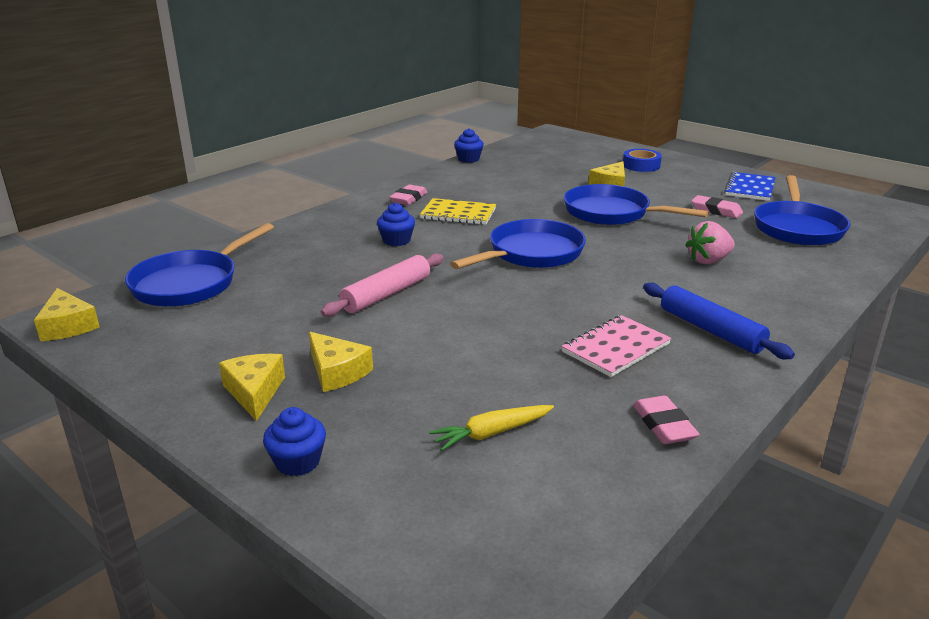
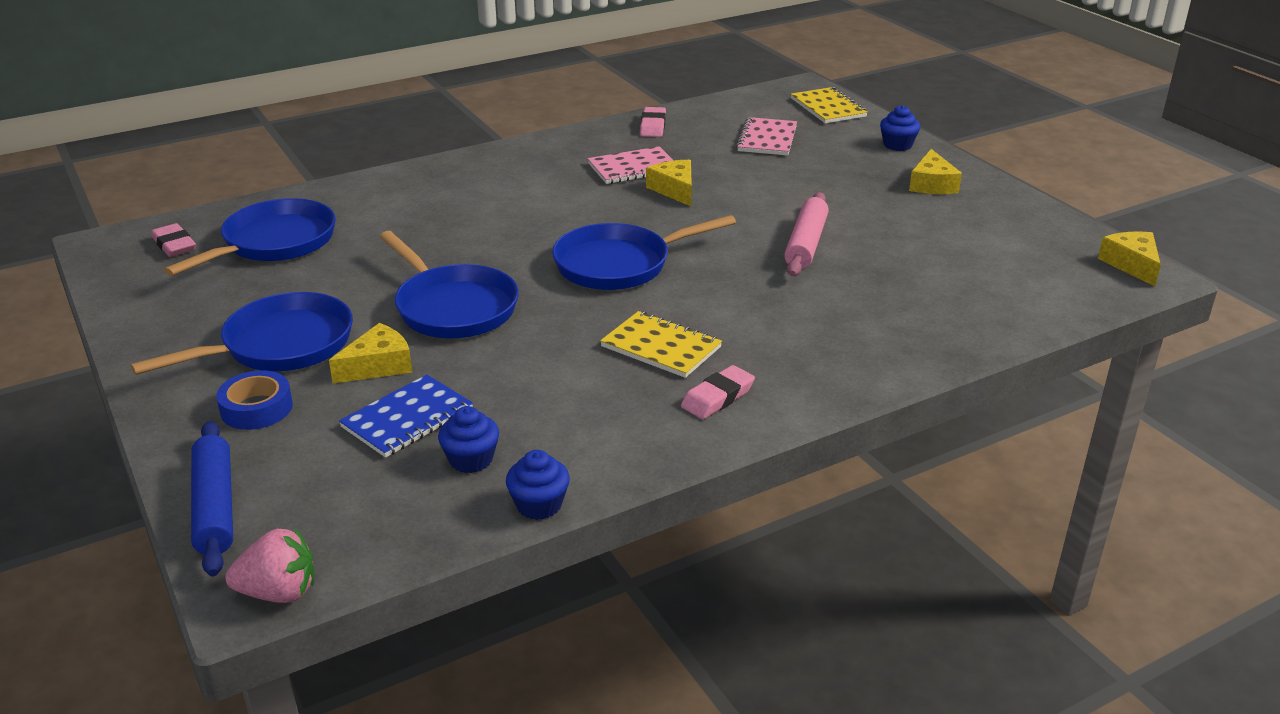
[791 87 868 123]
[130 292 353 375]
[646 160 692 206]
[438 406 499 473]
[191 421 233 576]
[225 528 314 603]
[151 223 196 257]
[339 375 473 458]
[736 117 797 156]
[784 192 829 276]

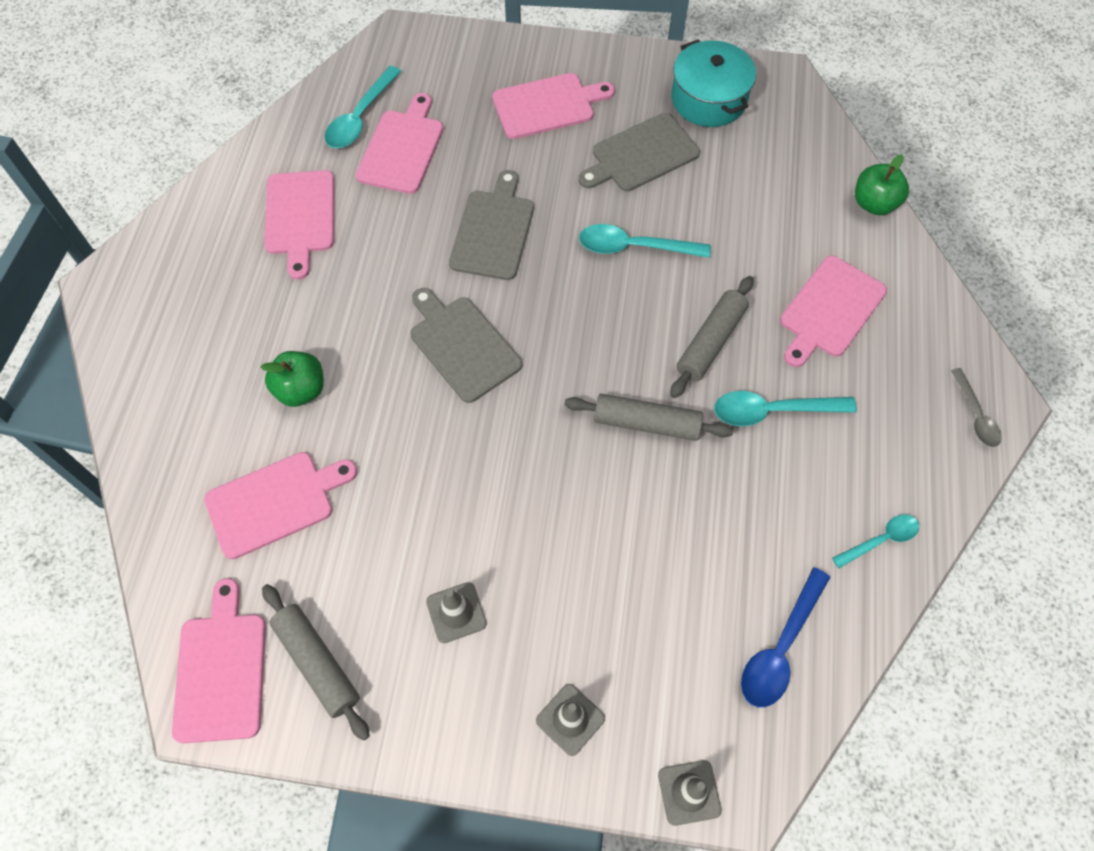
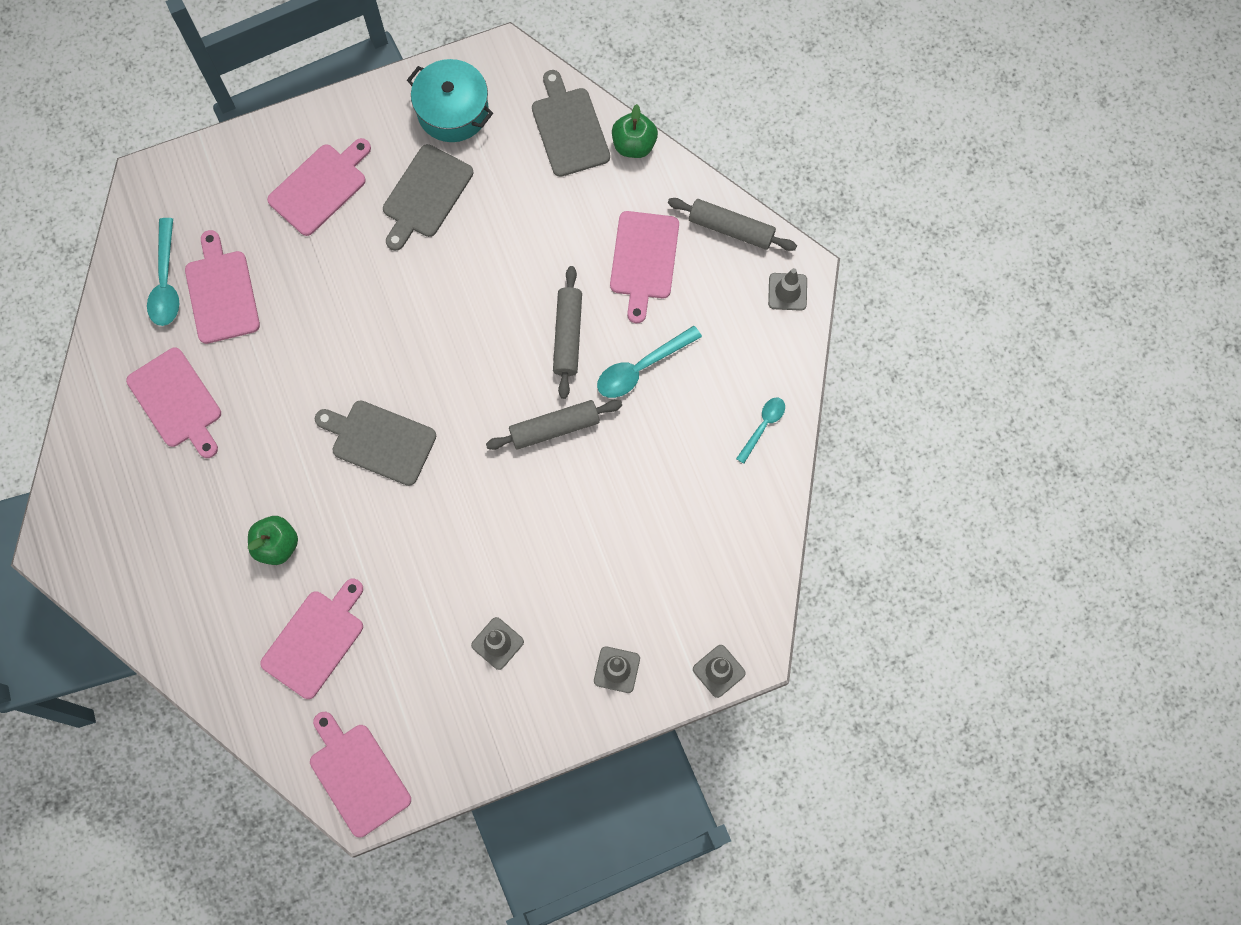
[579 224 711 258] (first image)
[741 567 830 707] (first image)
[668 198 797 251]
[532 70 610 177]
[768 268 807 311]

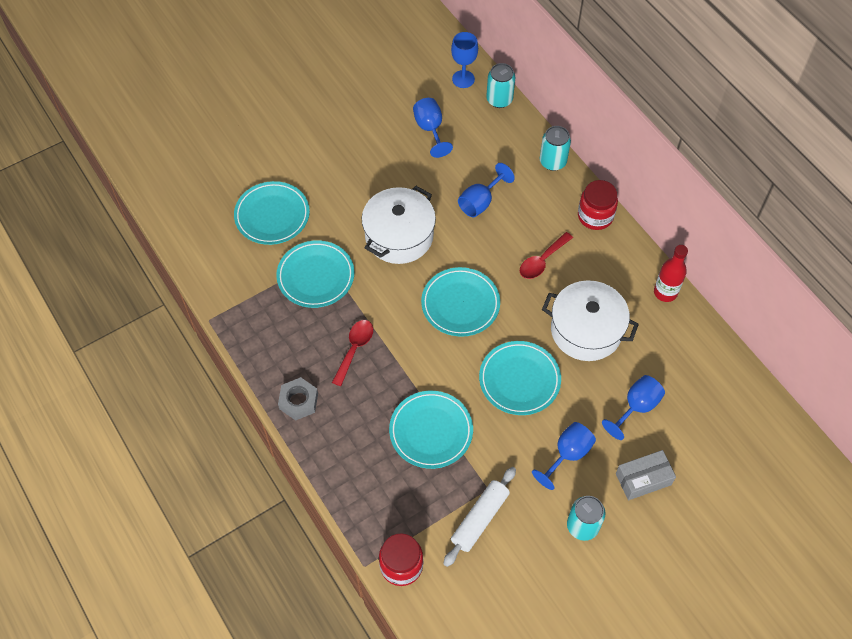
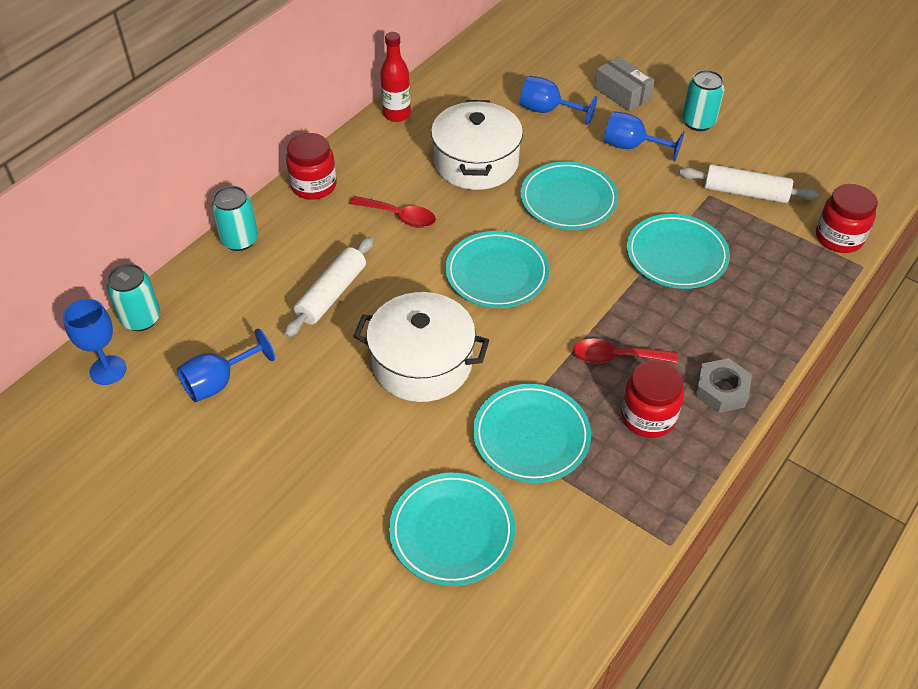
[621 360 684 438]
[284 237 374 338]

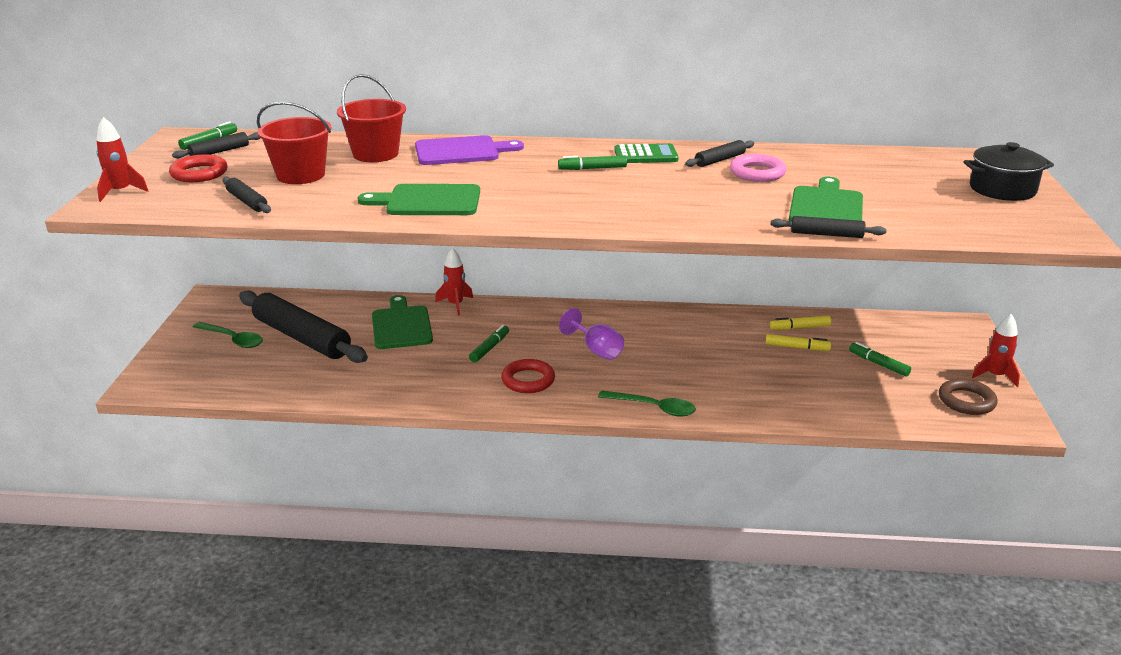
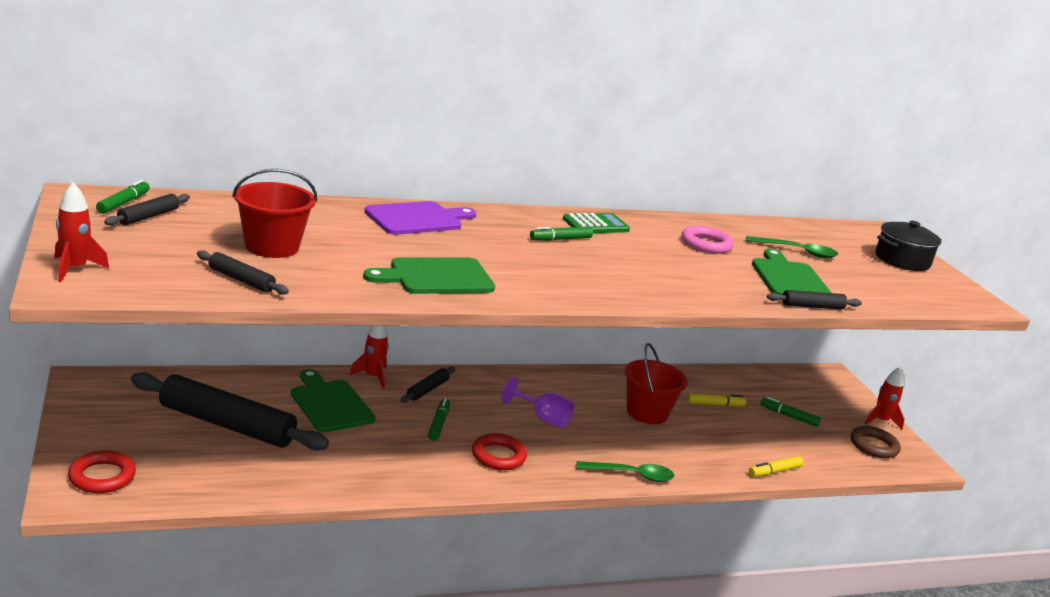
[68 450 136 493]
[746 236 838 258]
[625 343 688 424]
[400 367 455 403]
[749 456 804 477]

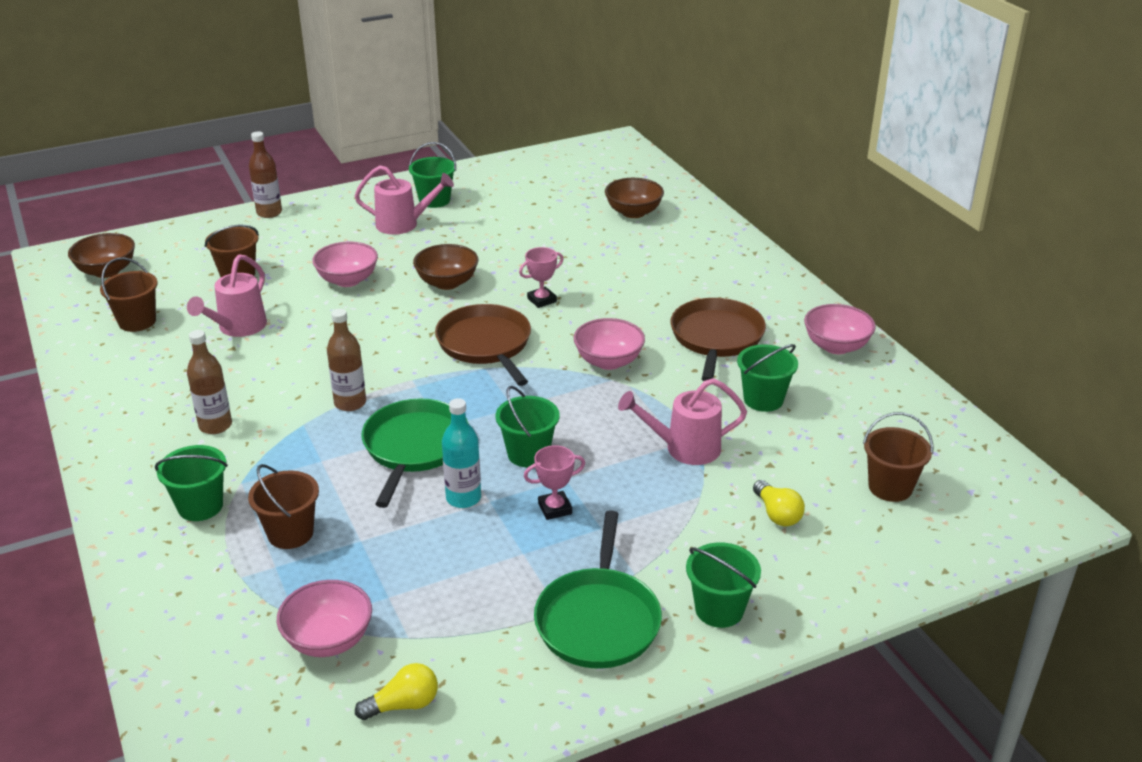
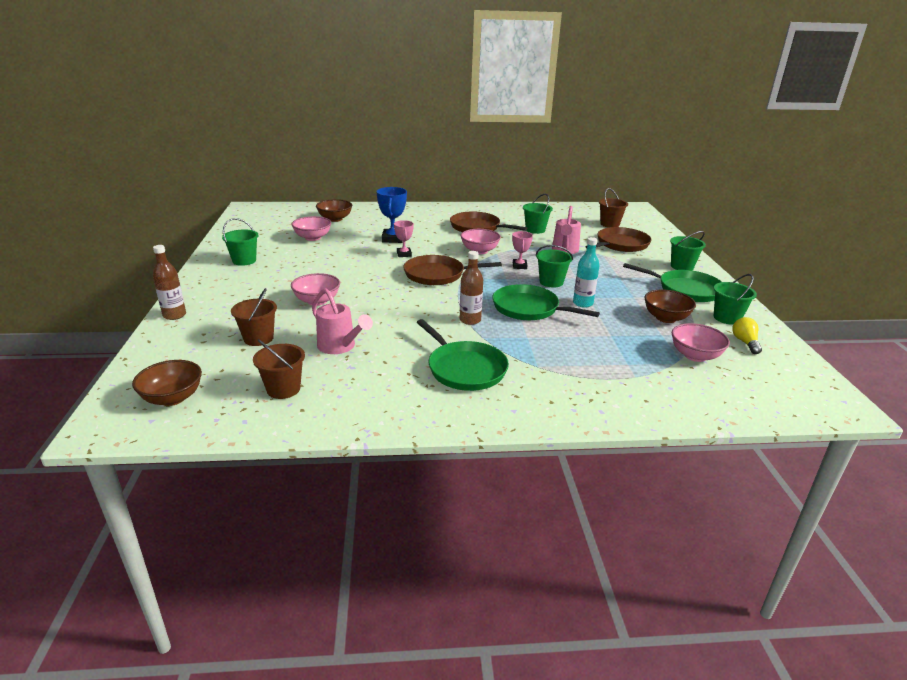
[248 464 319 549] (first image)
[354 165 454 235] (first image)
[377 187 407 243]
[714 274 757 325]
[644 290 696 323]
[512 231 533 269]
[292 216 331 241]
[417 319 509 391]
[585 227 651 252]

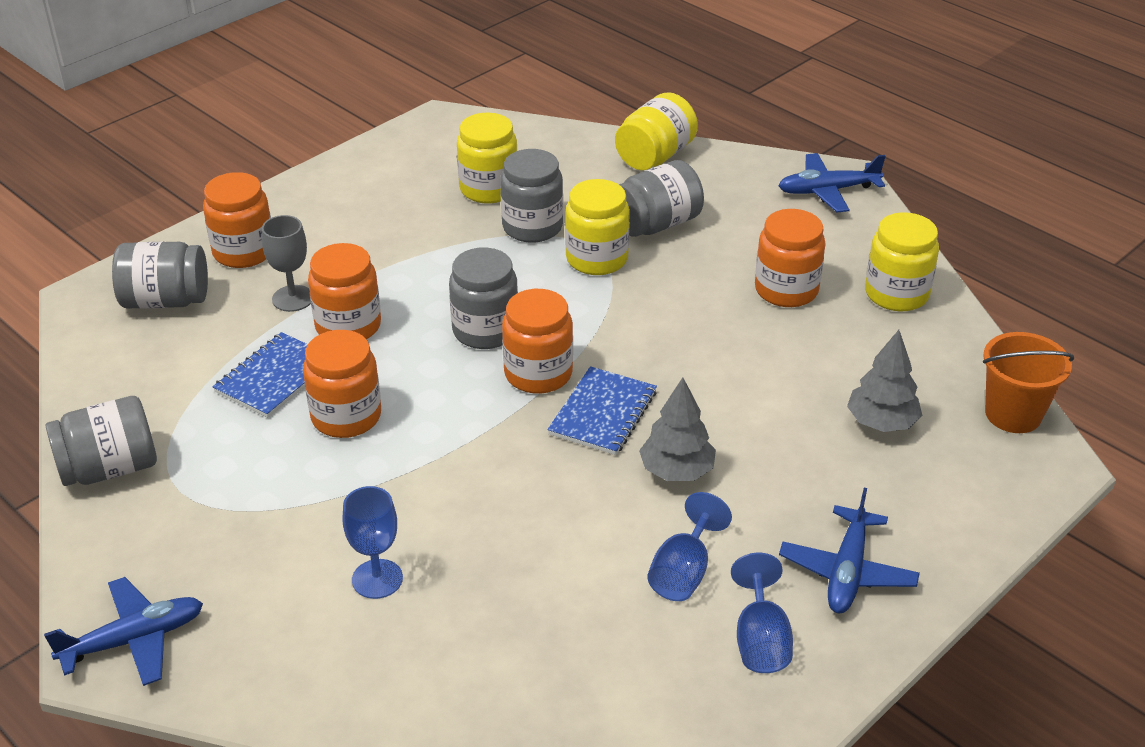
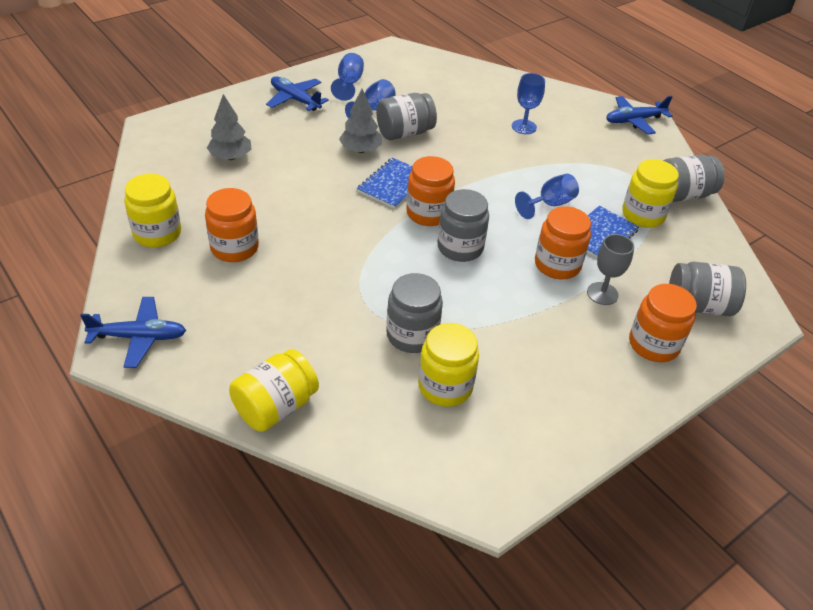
[983 332 1074 433] (first image)
[622 159 679 228]
[376 93 437 140]
[515 174 579 219]
[266 76 329 111]

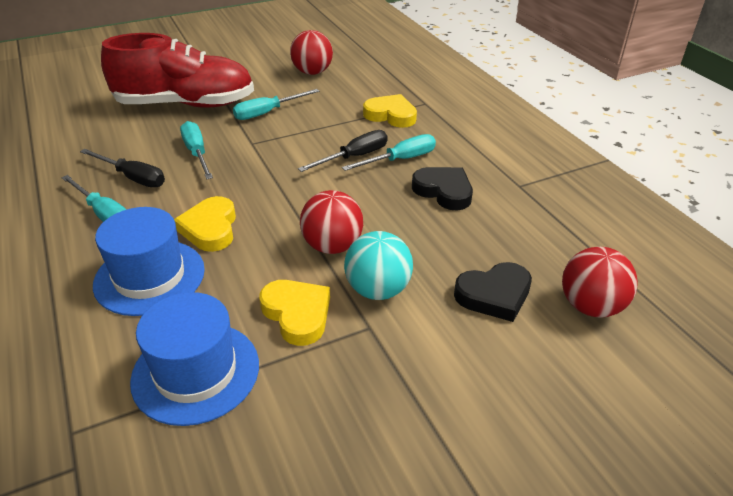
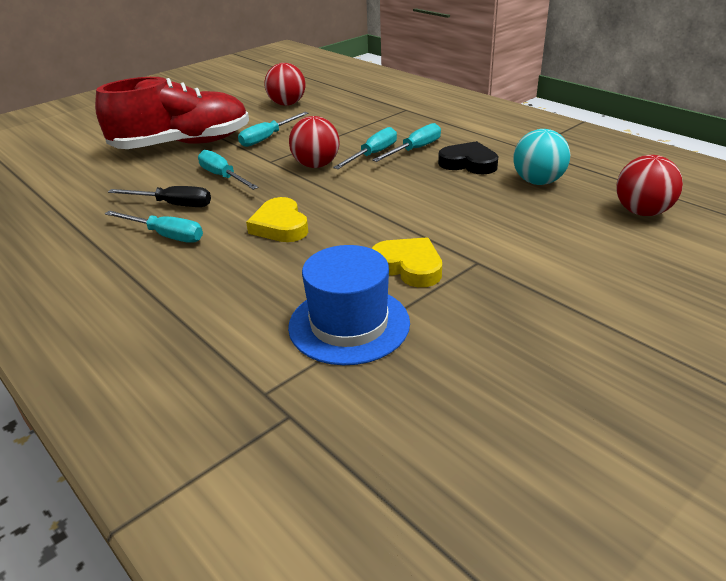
[93 207 205 316] (first image)
[363 94 417 128] (first image)
[454 262 532 322] (first image)
[289 116 340 168]
[513 129 570 185]
[333 127 397 169]

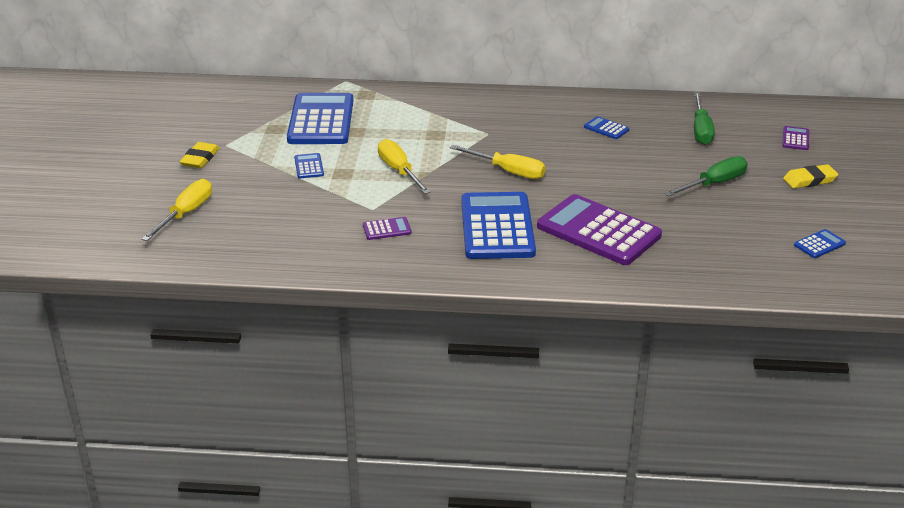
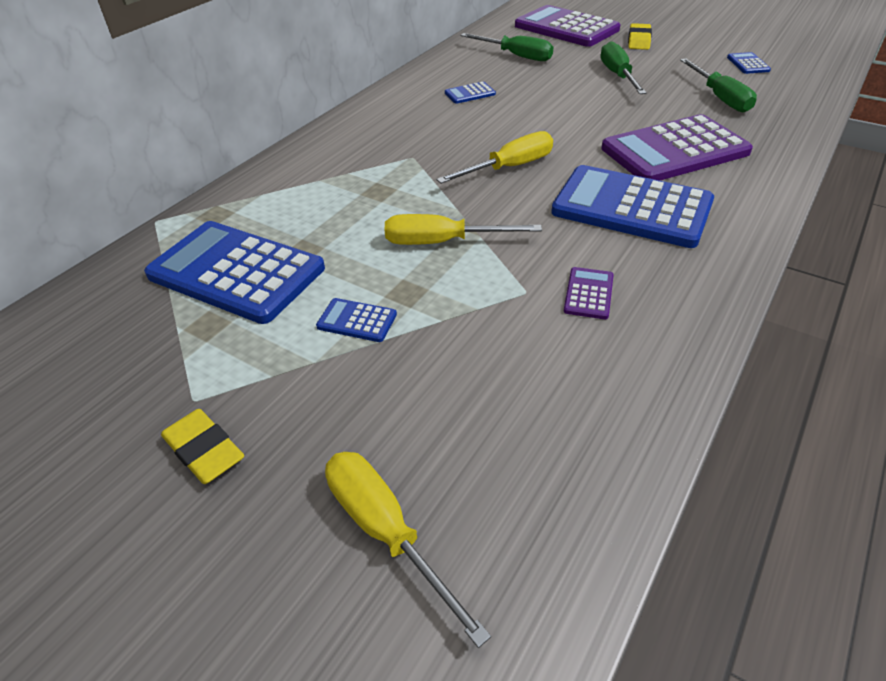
[680 58 757 113]
[515 5 620 47]

